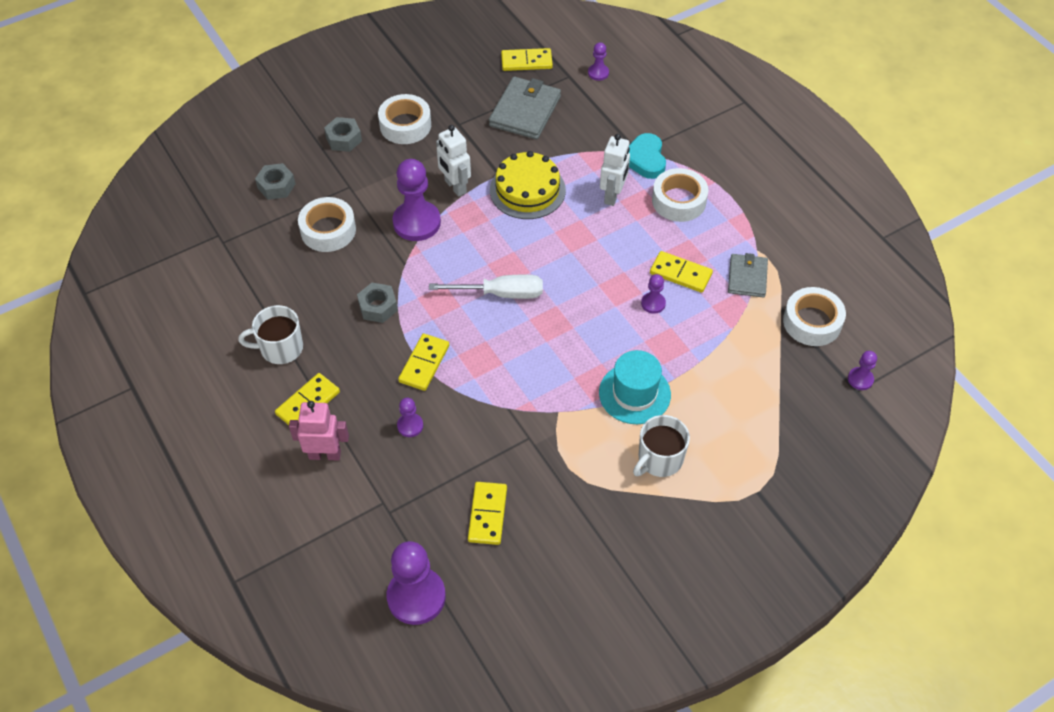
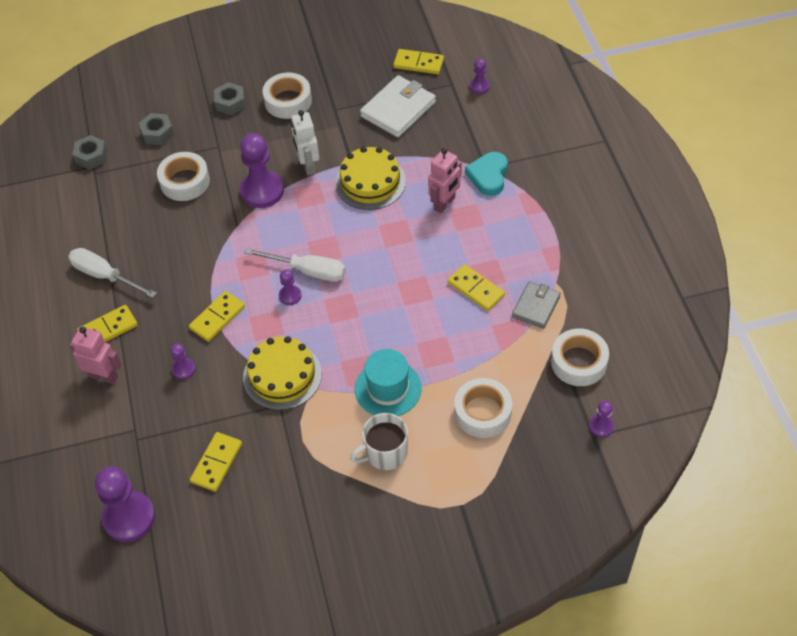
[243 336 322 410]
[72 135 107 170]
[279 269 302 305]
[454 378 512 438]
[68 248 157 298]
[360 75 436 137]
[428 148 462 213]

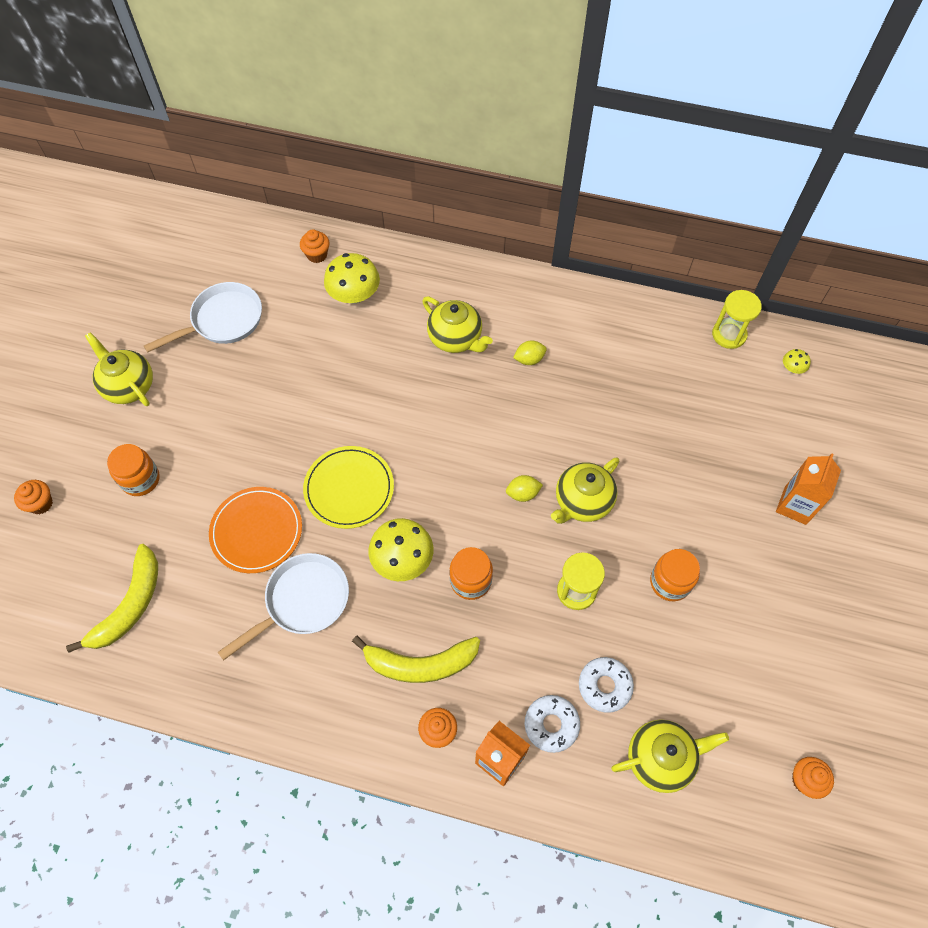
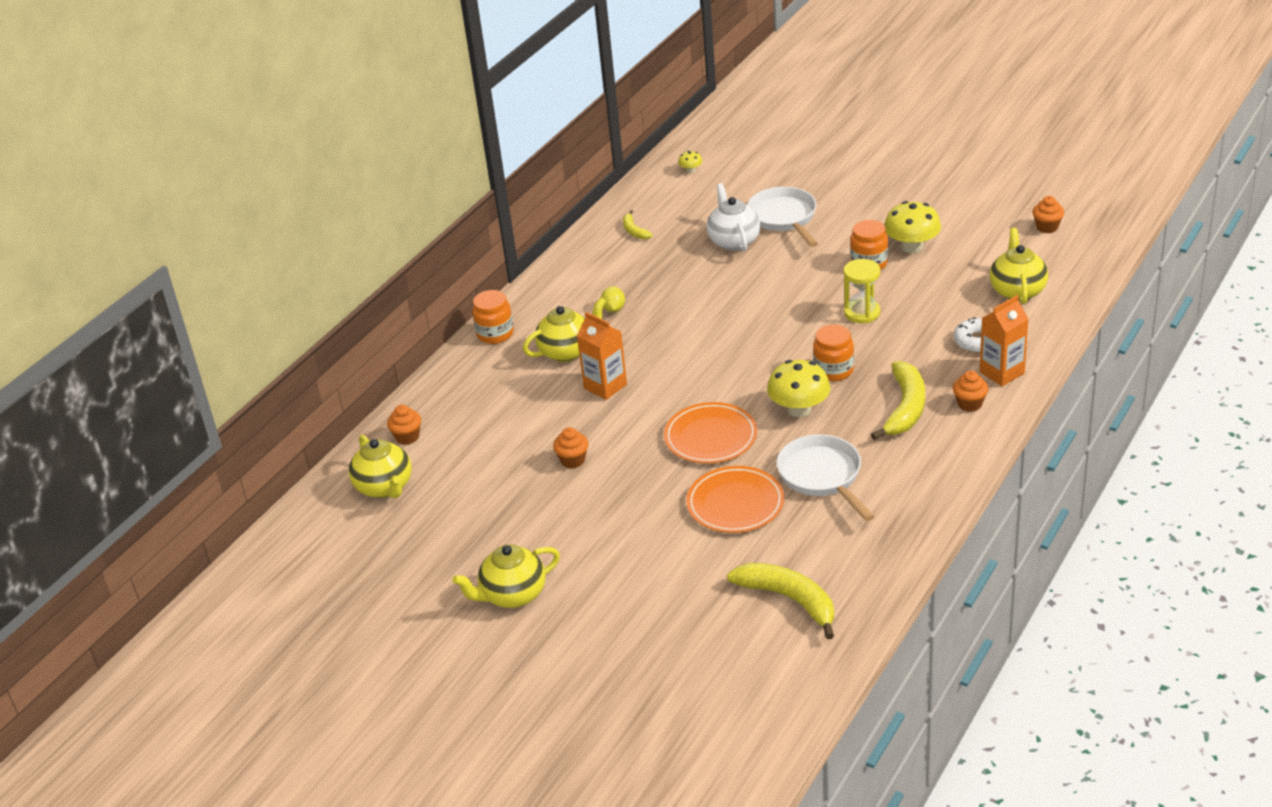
[506 475 543 502] (first image)
[579 657 634 713] (first image)
[712 290 762 349] (first image)
[623 210 653 239]
[707 183 760 252]
[553 427 588 469]
[472 290 514 344]
[747 187 818 247]
[884 201 941 253]
[349 435 412 498]
[577 312 627 400]
[664 402 757 464]

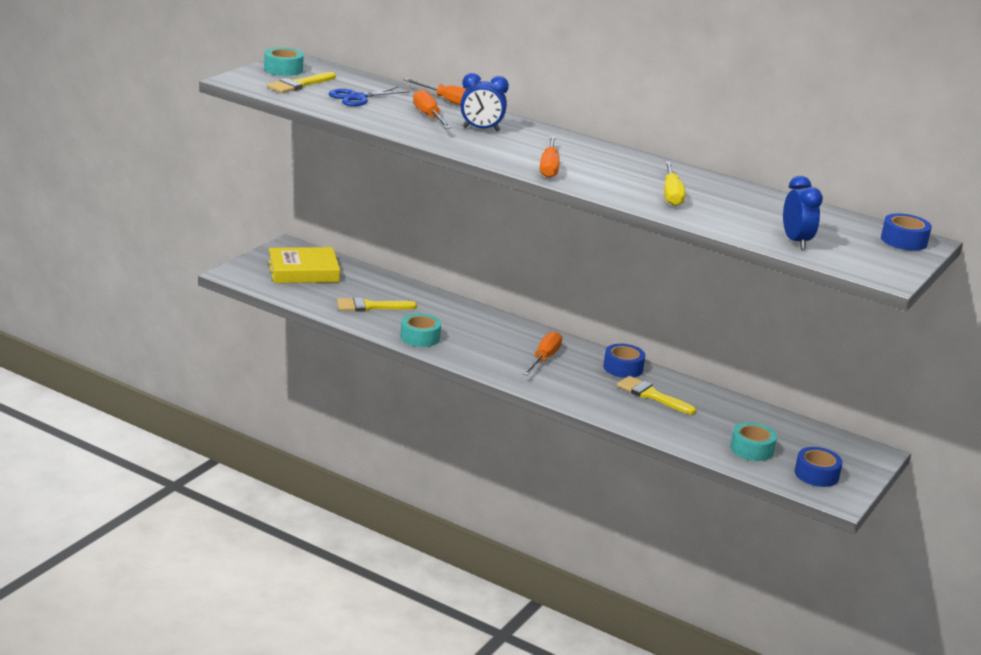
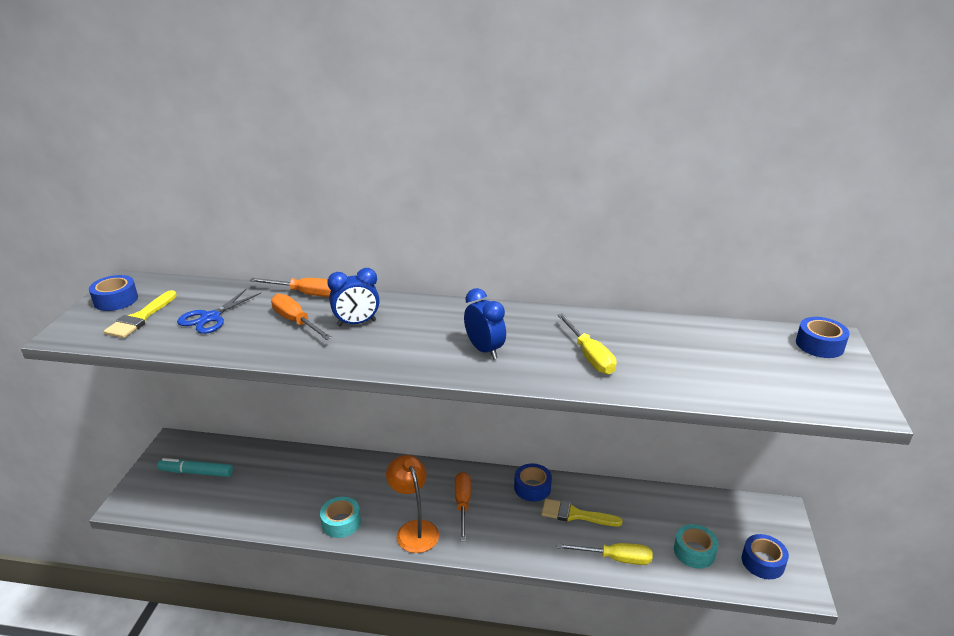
[337 297 417 312] (first image)
[540 136 560 178] (first image)
[386 455 439 553]
[557 543 653 565]
[464 288 506 359]
[157 458 233 477]
[89 275 138 311]

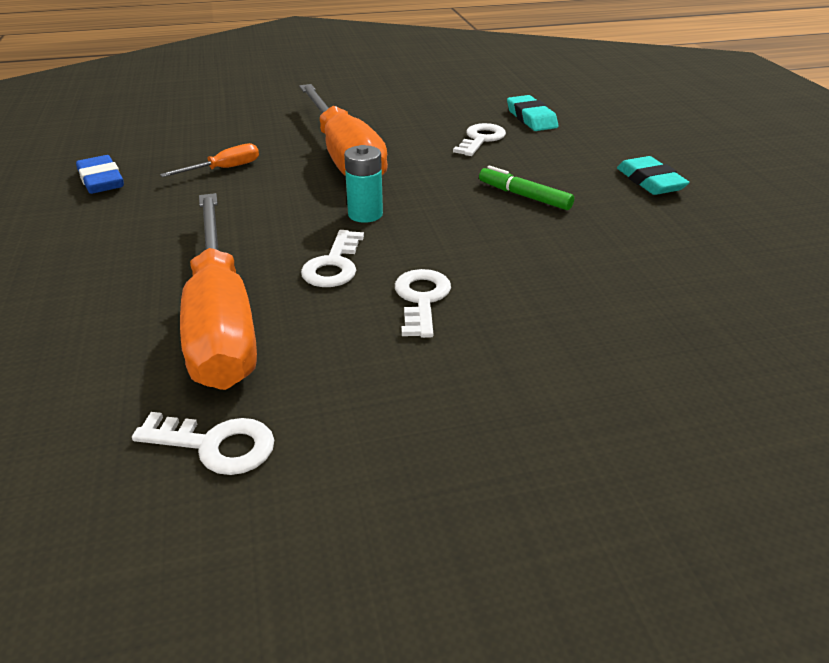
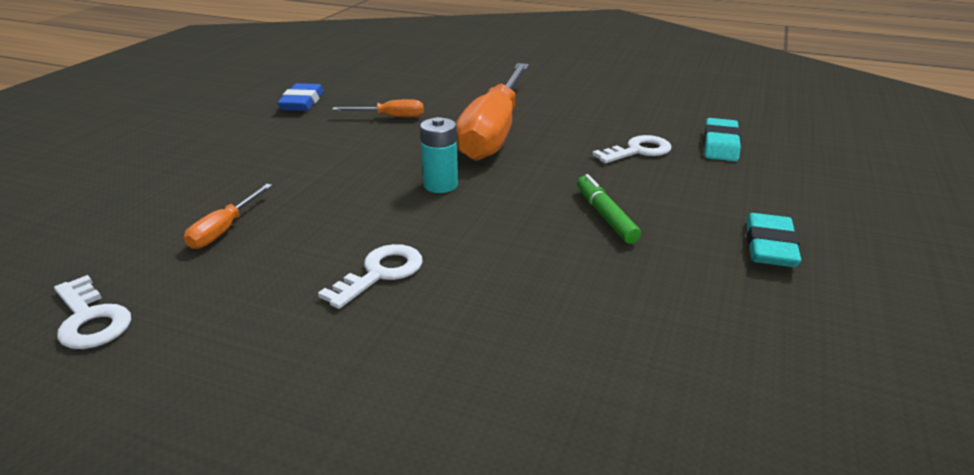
[301 230 364 287] (first image)
[184 184 272 249]

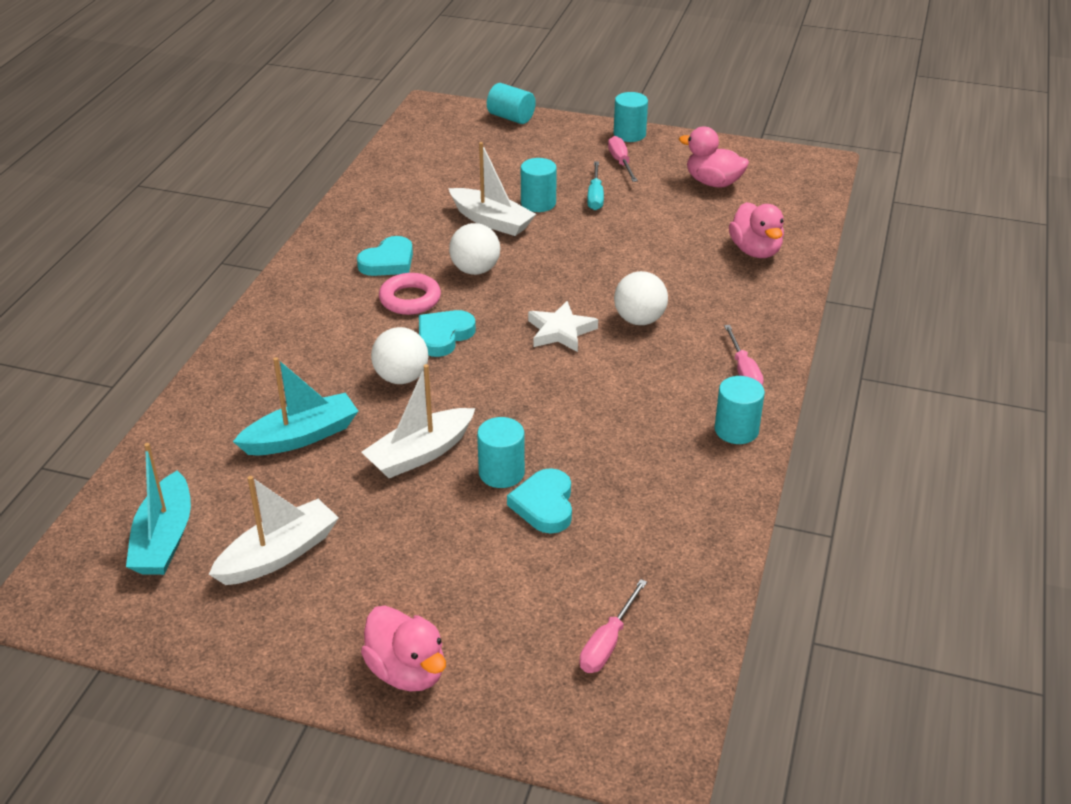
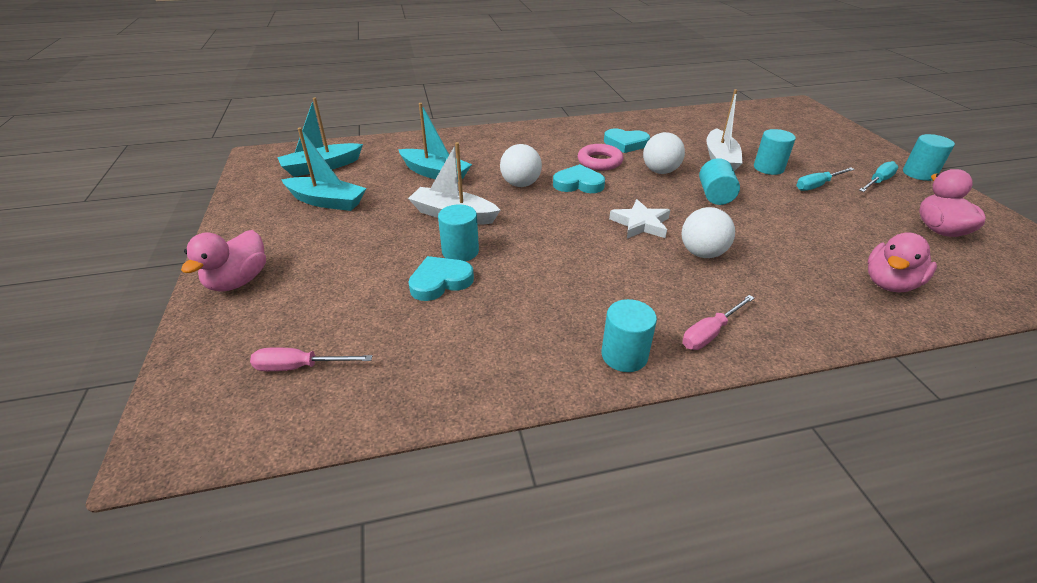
[699 158 740 205]
[281 128 366 211]
[859 161 899 192]

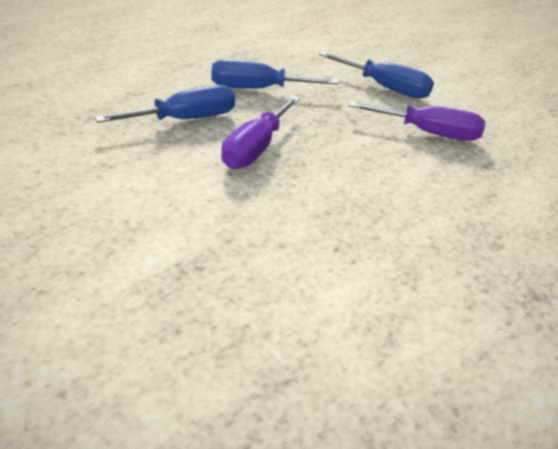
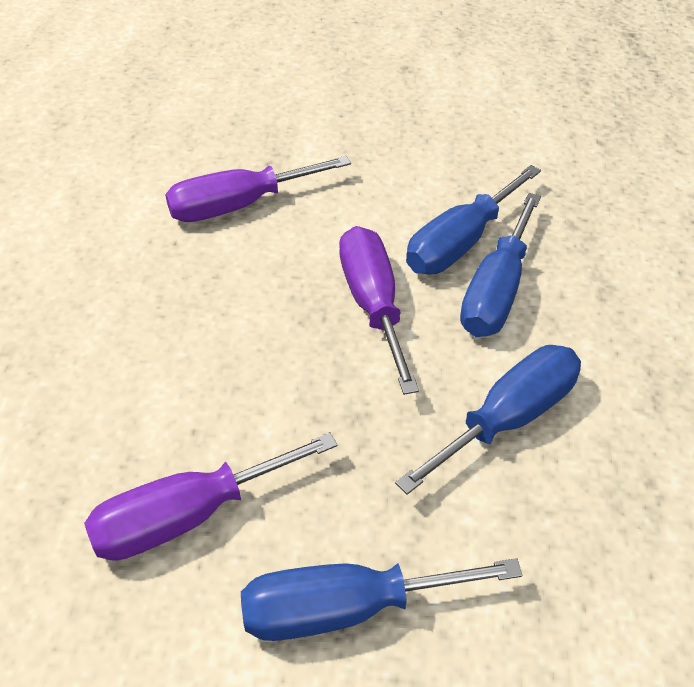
[165 156 351 222]
[406 165 541 275]

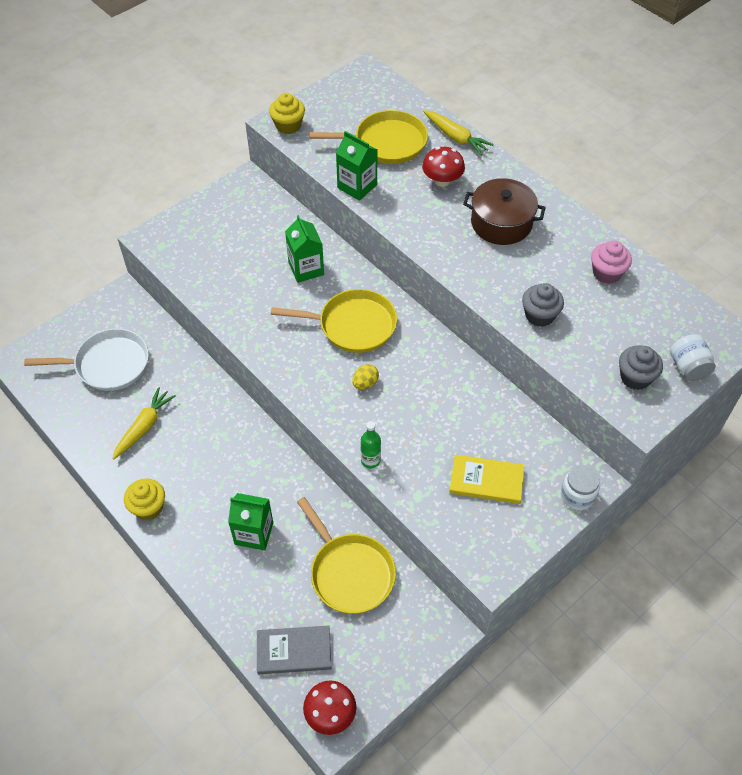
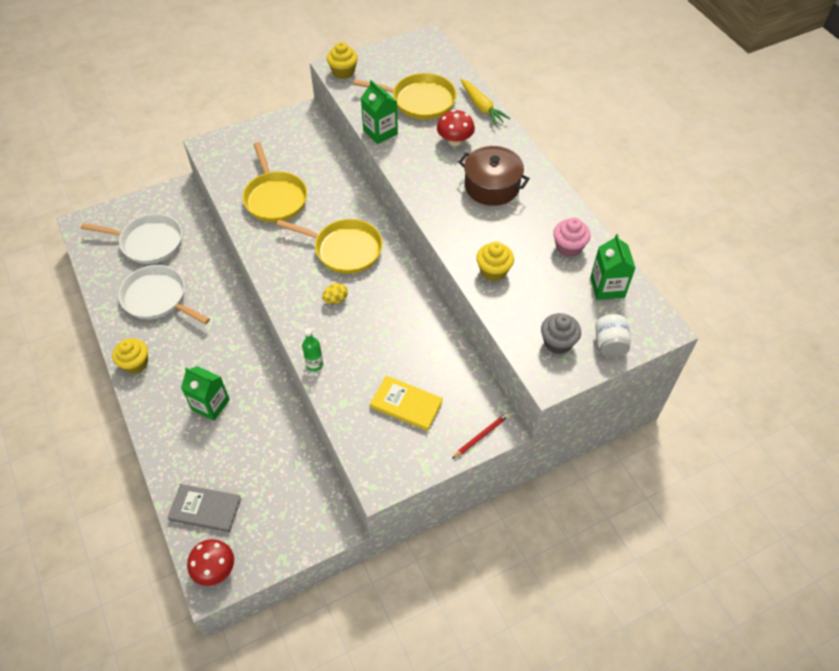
[590 234 635 300]
[243 142 307 222]
[118 265 210 324]
[452 413 509 459]
[476 242 514 281]

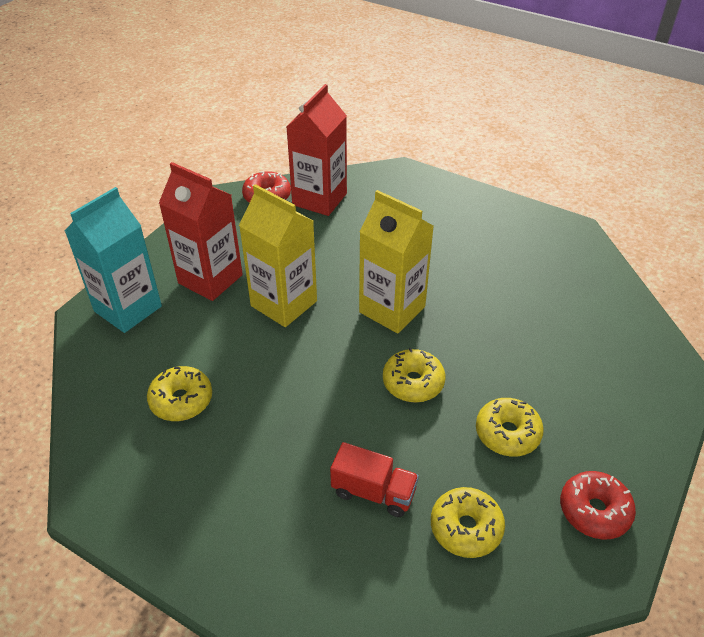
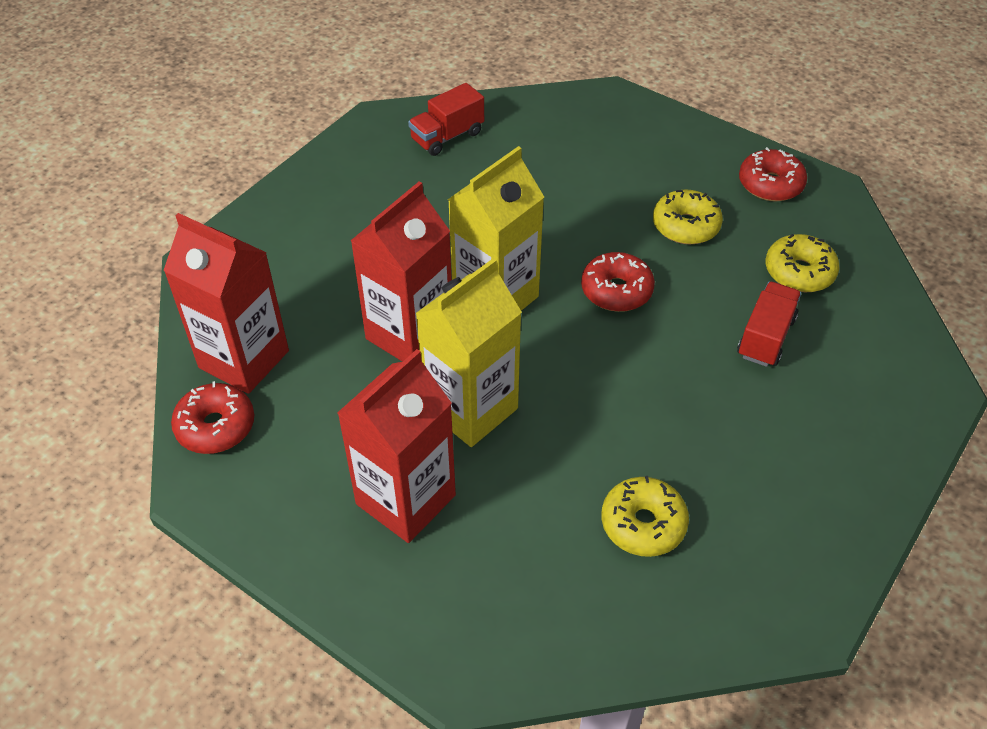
[65 187 162 333] (first image)
[350 181 452 362]
[408 83 484 156]
[581 252 655 312]

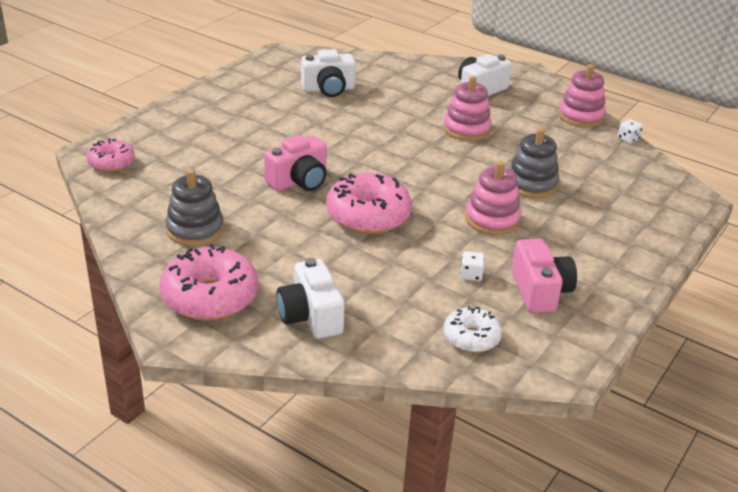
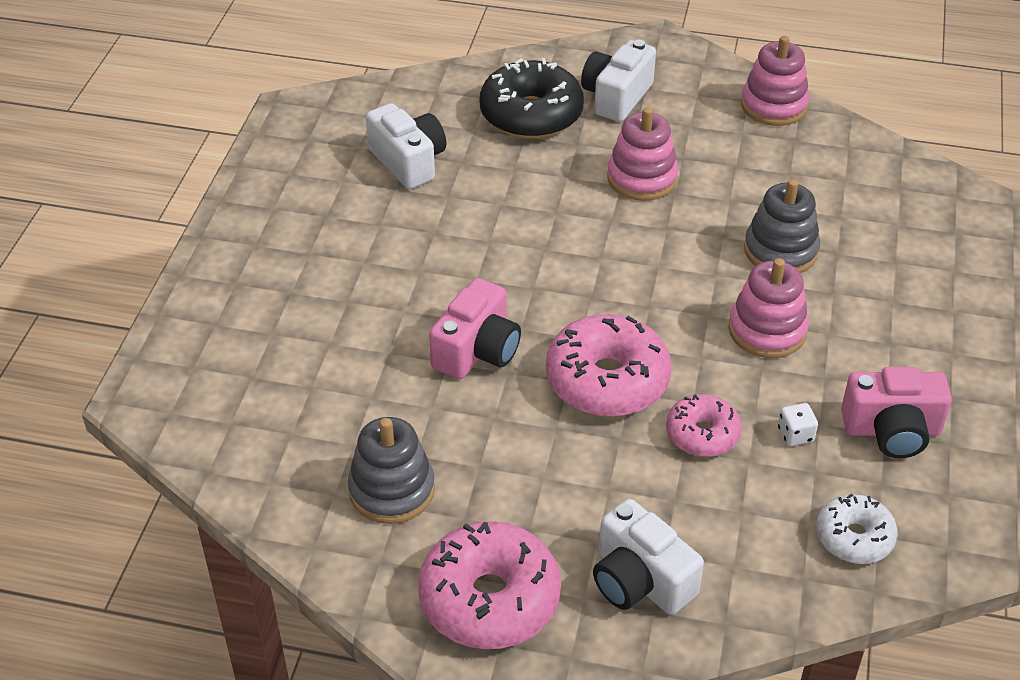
[618 119 643 144] (first image)
[480 58 584 139]
[666 394 742 457]
[366 103 446 189]
[841 367 952 459]

